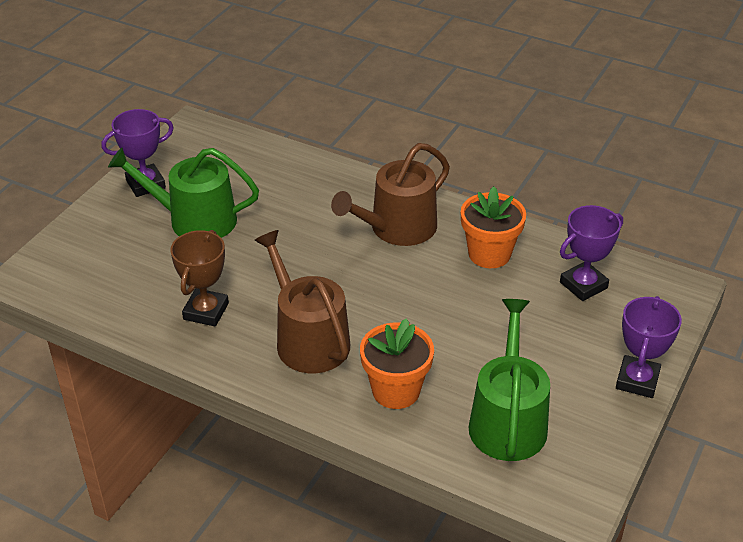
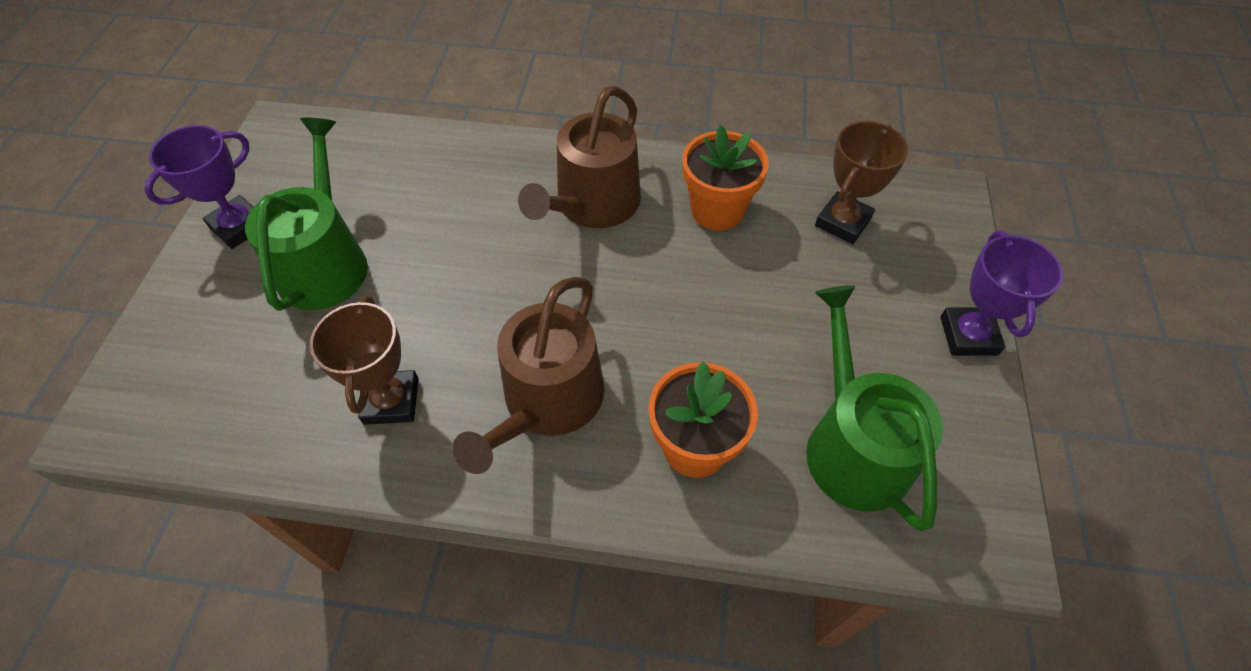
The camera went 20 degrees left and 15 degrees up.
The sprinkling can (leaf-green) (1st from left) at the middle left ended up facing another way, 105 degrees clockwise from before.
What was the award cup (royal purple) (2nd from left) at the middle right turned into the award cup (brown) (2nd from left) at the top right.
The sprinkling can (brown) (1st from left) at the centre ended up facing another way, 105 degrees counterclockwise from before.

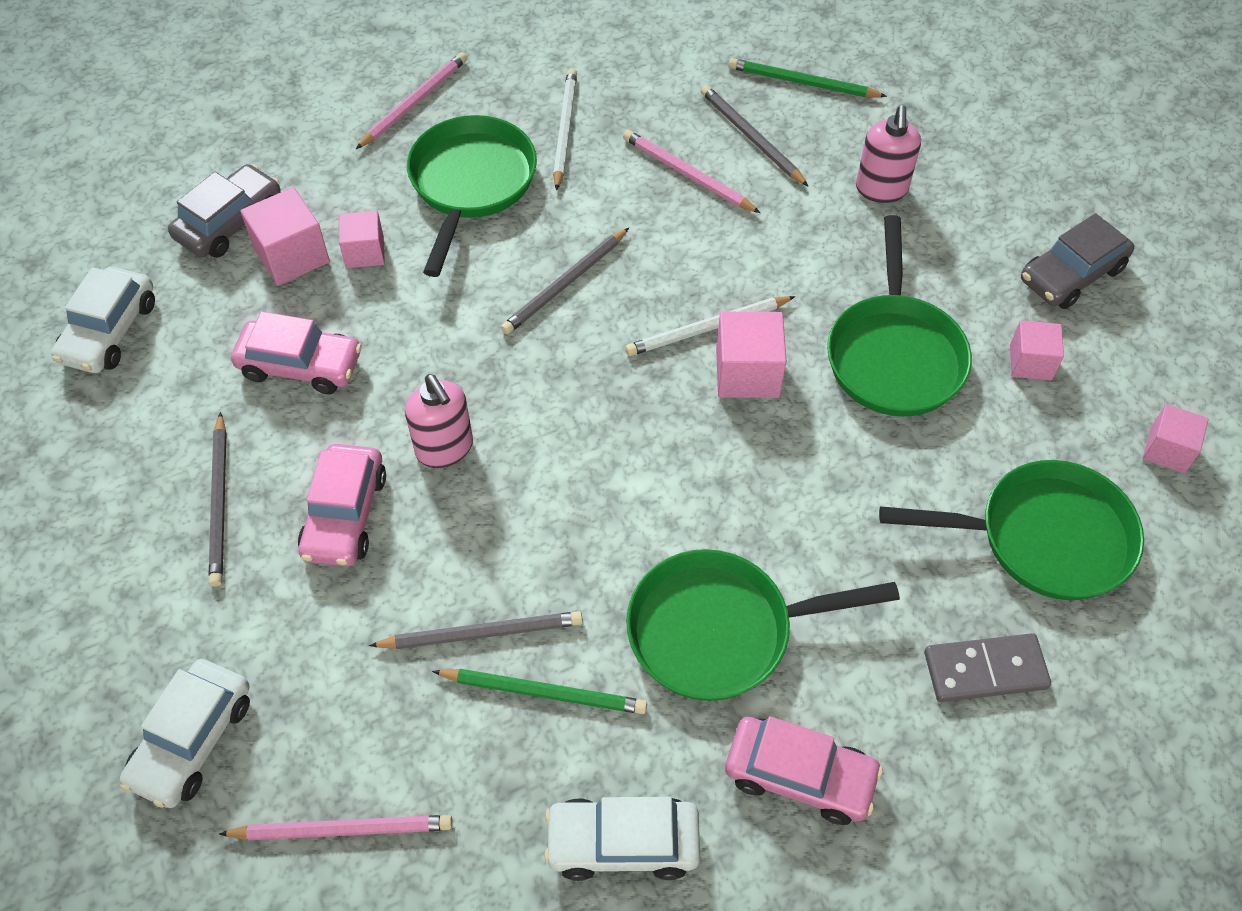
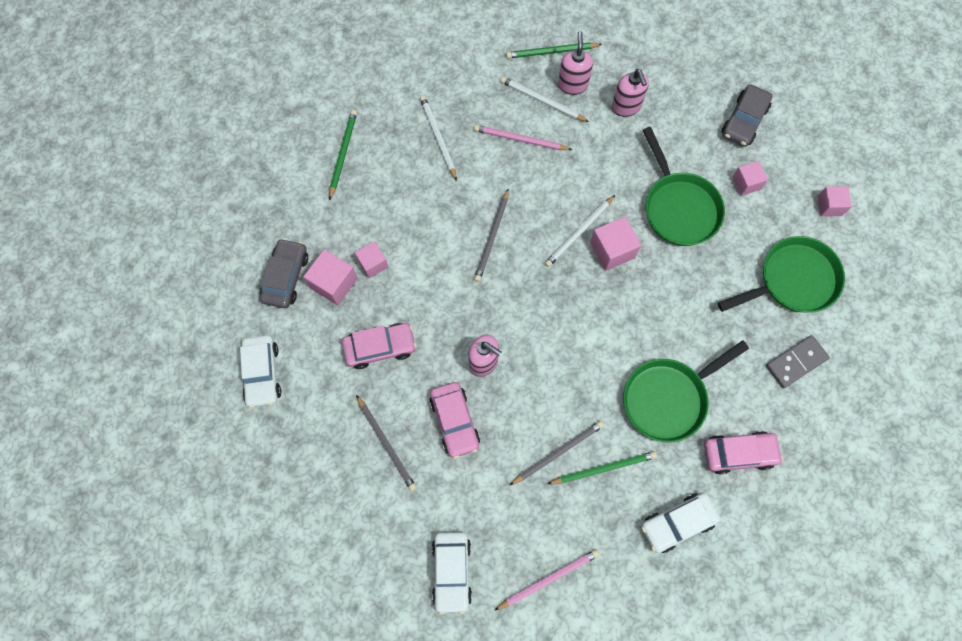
The camera went 25 degrees left and 15 degrees up.
What was the lead pencil (rosy) (2nd from left) at the top left turned into the lead pencil (leaf-green) (1st from left) at the top centre.
What was the lead pencil (ash-grey) (4th from left) at the top centre turned into the lead pencil (snow-white) (2nd from left) at the top centre.
The second view lost the skillet (leaf-green) (1st from left) at the top centre.
The second view gained the pump bottle (rosy) (2nd from left) at the top centre.

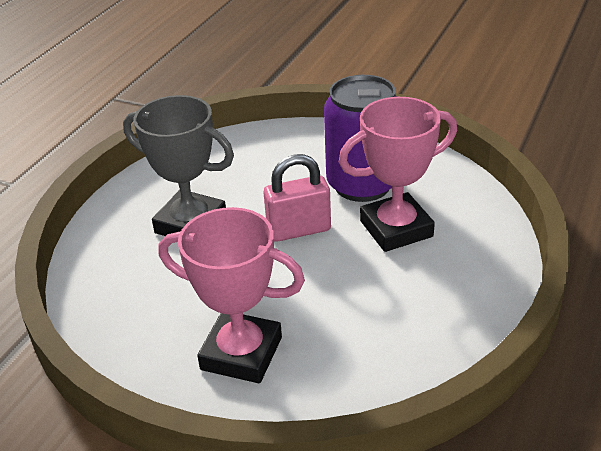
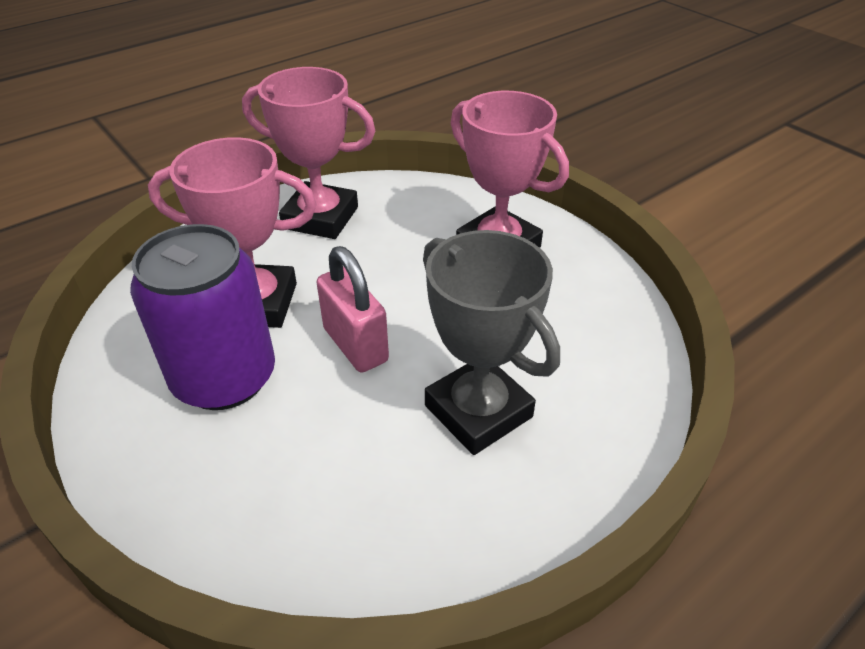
The camera went 155 degrees left and 5 degrees up.
The small lock (rosy) at the centre ended up facing another way, 45 degrees clockwise from before.
The second view gained the award cup (rosy) (2nd from left) at the top centre.

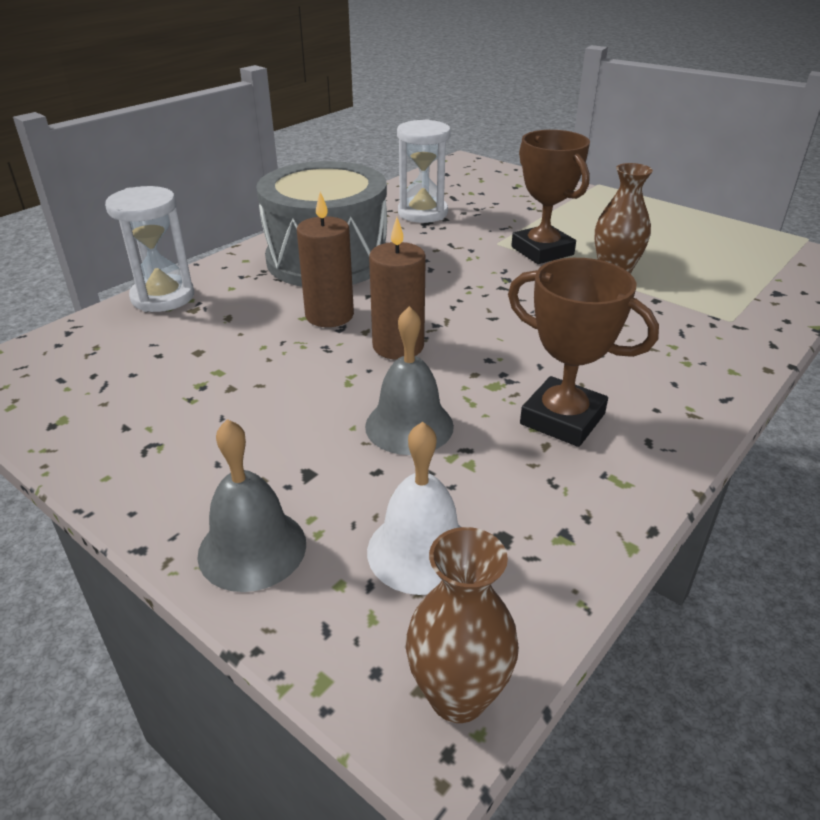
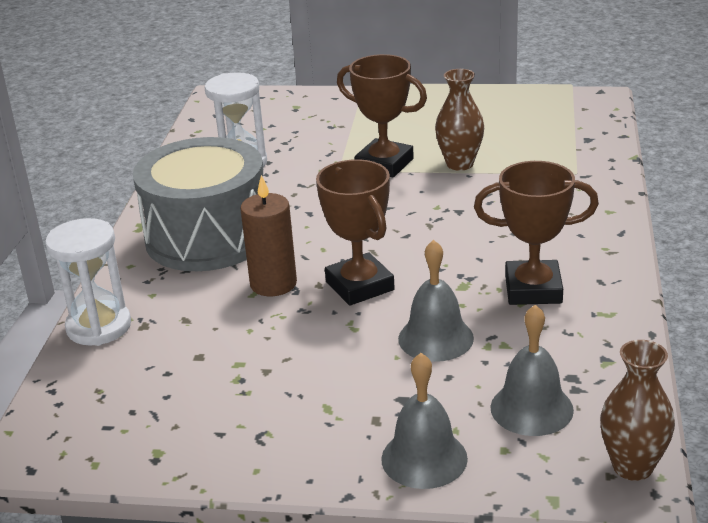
The camera went 30 degrees left and 5 degrees down.
Where the pillar candle (brown) (2nd from left) stood at the centre, the award cup (brown) (1st from left) came to stand at the centre.
What was the hand bell (snow-white) at the centre turned into the hand bell (ash-grey) (3rd from left) at the bottom right.

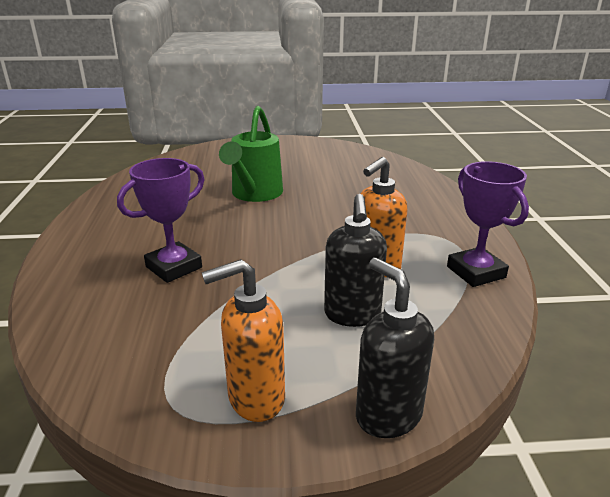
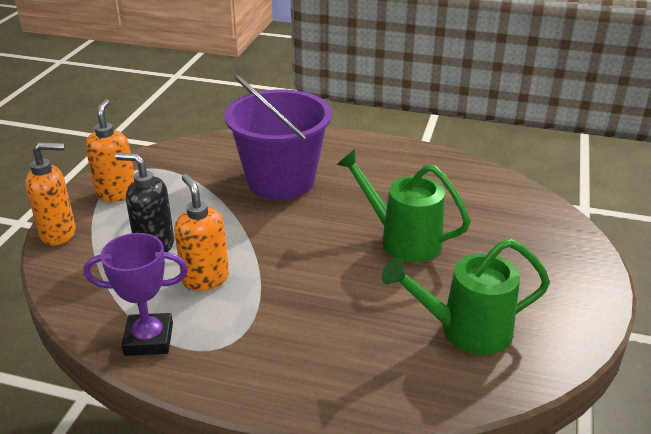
The camera went 110 degrees right and 5 degrees up.
Where the award cup (royal purple) (1st from left) stood at the middle left, the sand bucket (royal purple) came to stand at the top centre.
What was the pump bottle (ebony) (2nd from left) at the bottom centre turned into the pump bottle (orange) (1st from left) at the middle left.
The second view gained the sprinkling can (leaf-green) (2nd from left) at the bottom right.

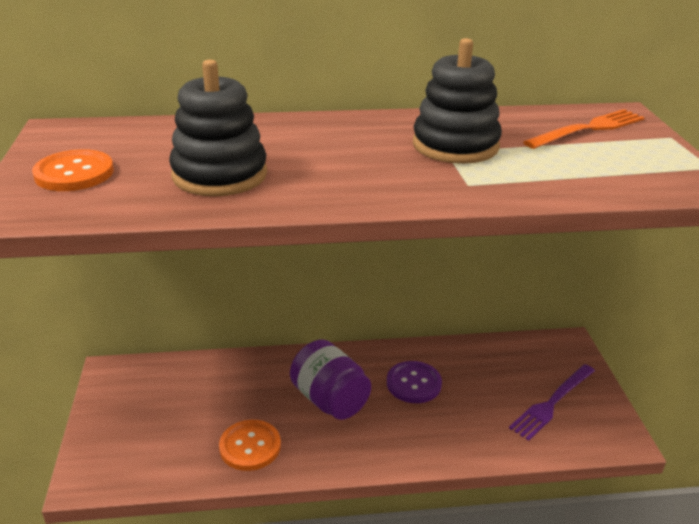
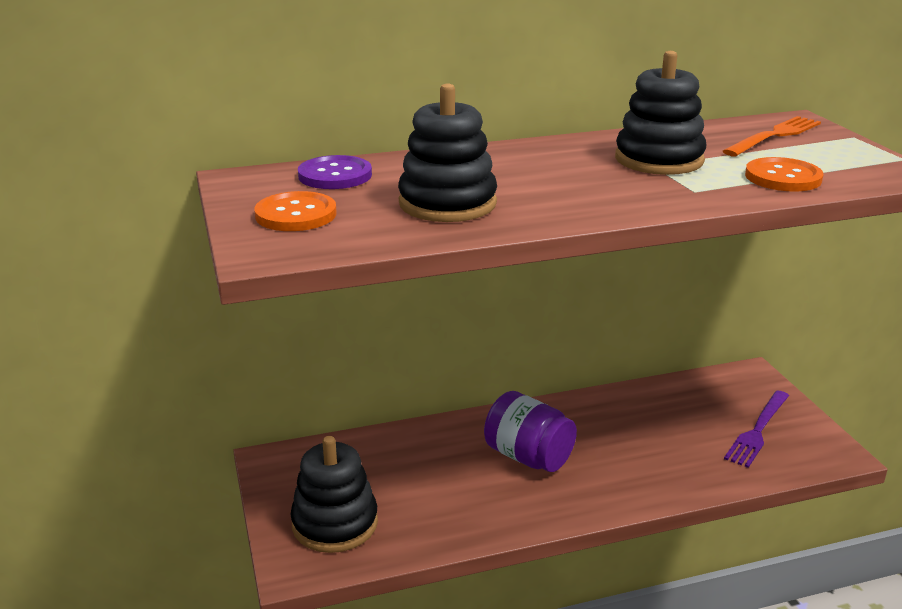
The camera went 10 degrees left and 5 degrees down.
The sewing button (royal purple) ended up elsewhere, having gone from the bottom centre to the top centre.
The sewing button (orange) (2nd from left) ended up elsewhere, having gone from the bottom centre to the top right.
The second view gained the stacking toy (ebony) (1st from left) at the bottom centre.

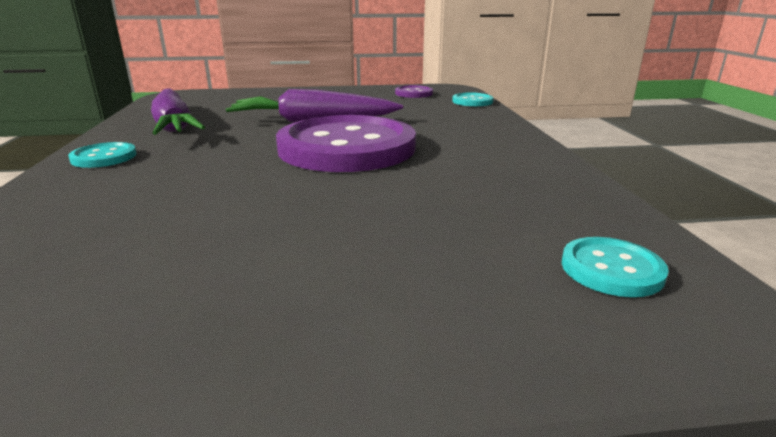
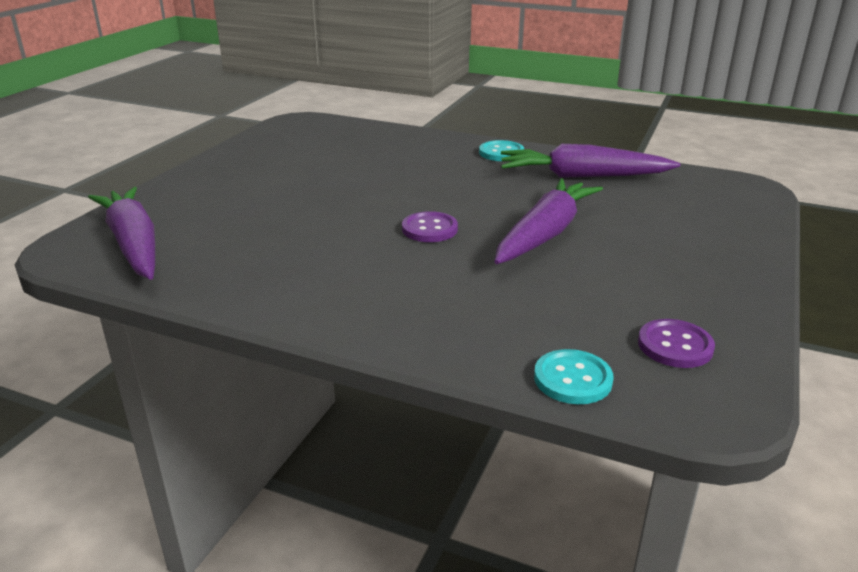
The camera went 120 degrees right and 5 degrees up.
The size of the sewing button (royal purple) (1st from left) at the top centre changed by a factor of 0.41.
Where the sewing button (turquoise) (3rd from left) stood at the middle right, the carrot (royal purple) (1st from left) came to stand at the middle left.

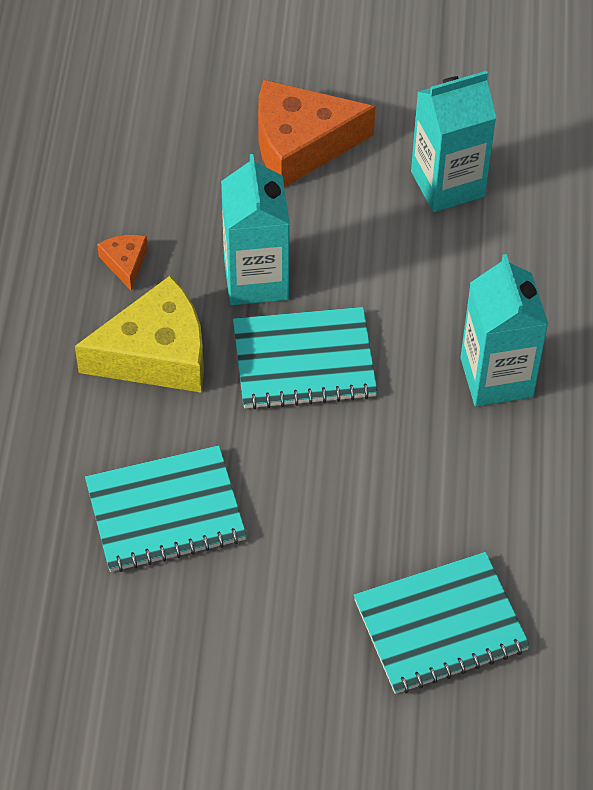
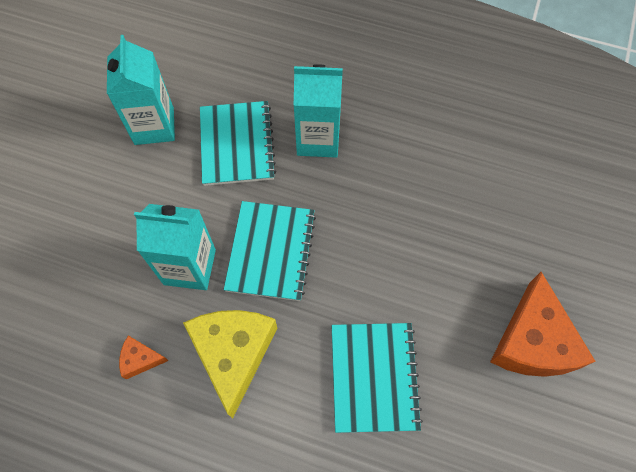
The camera went 75 degrees left and 10 degrees up.
The cheese wedge (orange) (2nd from left) ended up elsewhere, having gone from the top centre to the bottom right.
The notepad (turquoise) (3rd from left in the first image) ended up elsewhere, having gone from the bottom right to the top centre.

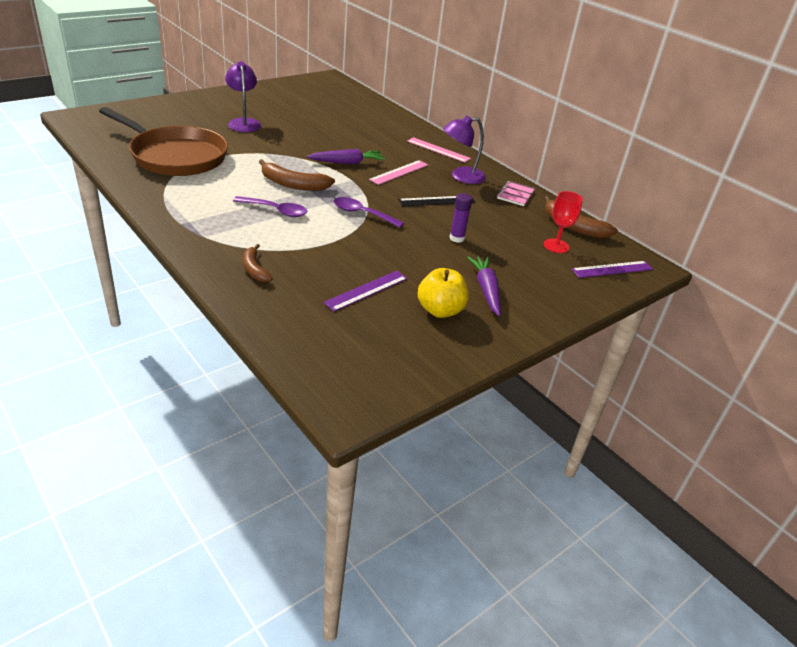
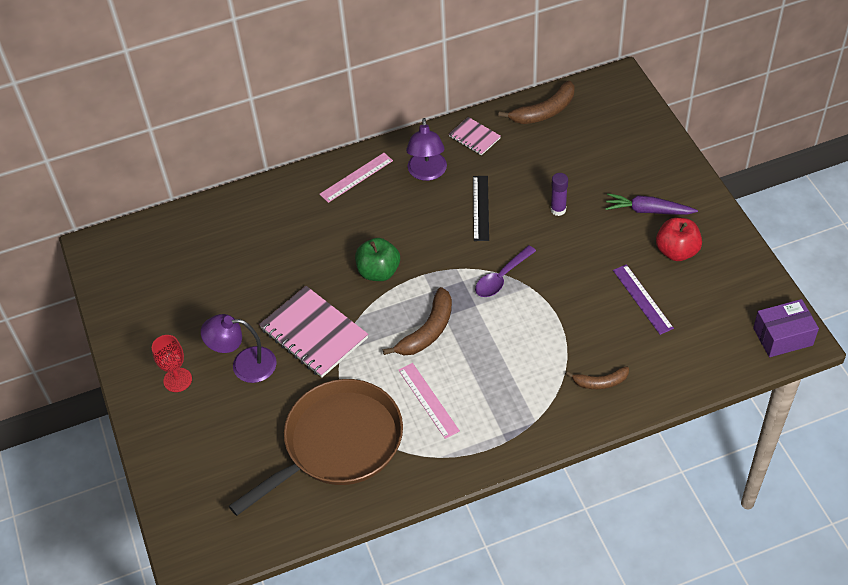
The camera went 65 degrees left and 15 degrees up.
Where the carrot (royal purple) (1st from left) stood at the top centre, the toy apple (leaf-green) came to stand at the centre.
The straightedge (rosy) (1st from left in the first image) ended up elsewhere, having gone from the top centre to the bottom centre.
The goblet (red) ended up elsewhere, having gone from the middle right to the middle left.
The second view lost the teaspoon (royal purple) (1st from left) at the top centre.
The second view lost the straightedge (royal purple) (2nd from left) at the middle right.
What was the toy apple (bright yellow) at the centre turned into the toy apple (red) at the middle right.
The second view gained the notepad (rosy) (1st from left) at the centre.
The second view gained the package (royal purple) at the middle right.

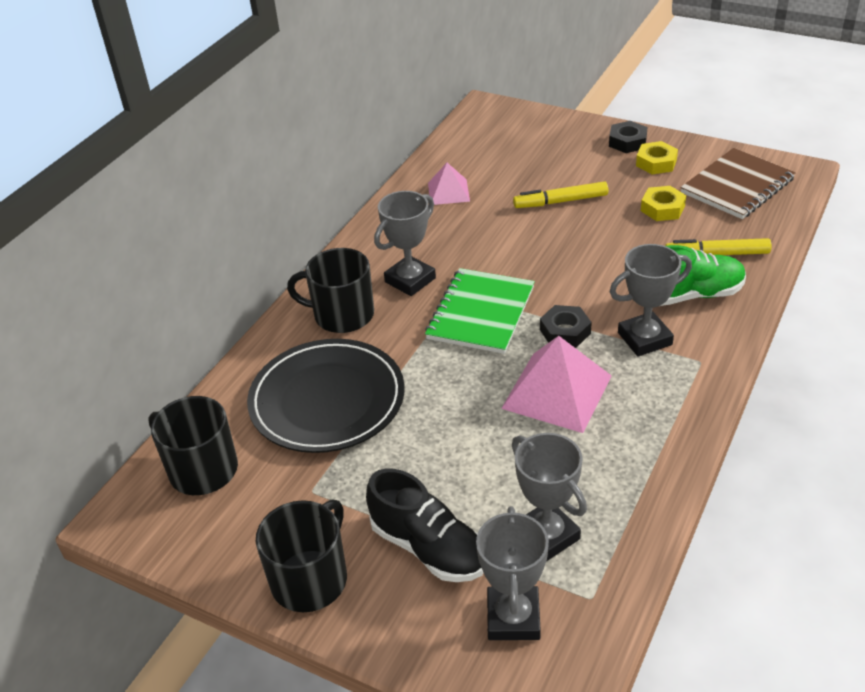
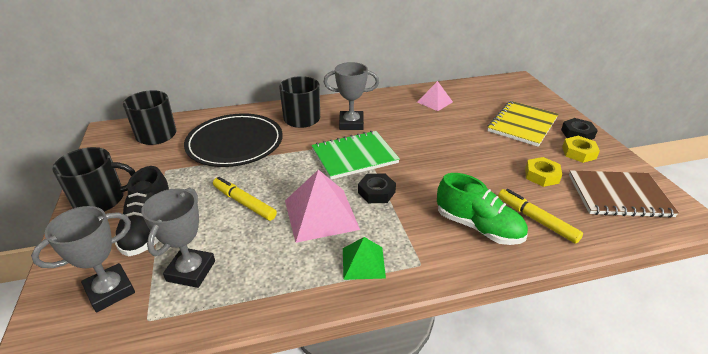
The camera went 45 degrees right and 5 degrees down.
The marker pen (bright yellow) (1st from left) ended up elsewhere, having gone from the top centre to the centre.
The second view lost the award cup (ash-grey) (4th from left) at the middle right.
The second view gained the notepad (bright yellow) at the middle right.
The second view gained the pyramid (leaf-green) at the bottom centre.

